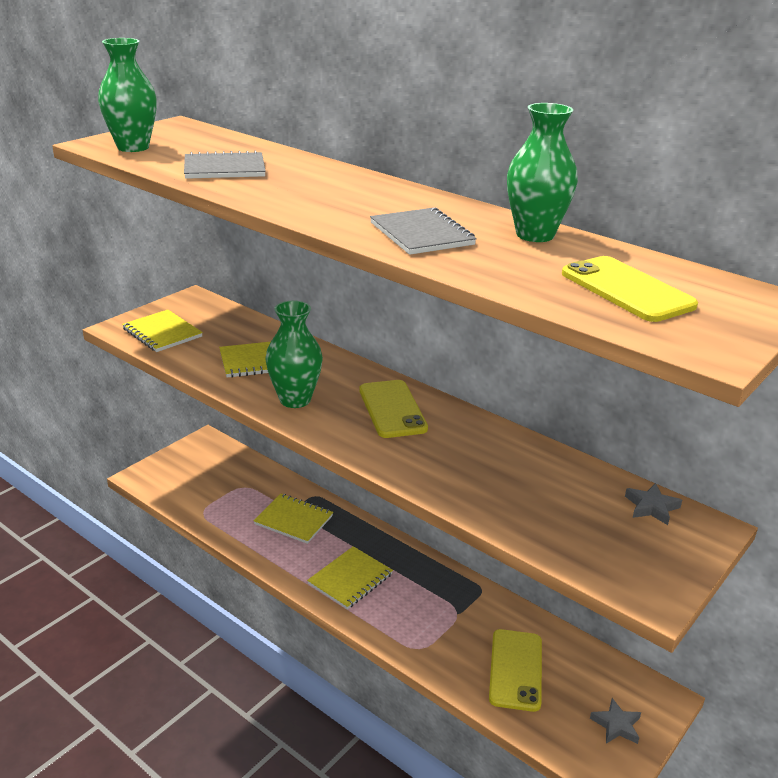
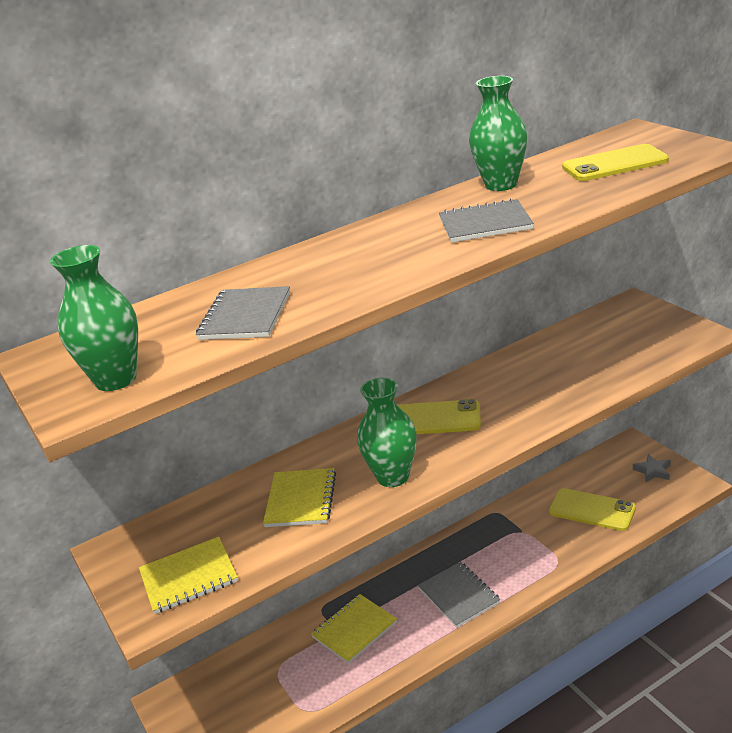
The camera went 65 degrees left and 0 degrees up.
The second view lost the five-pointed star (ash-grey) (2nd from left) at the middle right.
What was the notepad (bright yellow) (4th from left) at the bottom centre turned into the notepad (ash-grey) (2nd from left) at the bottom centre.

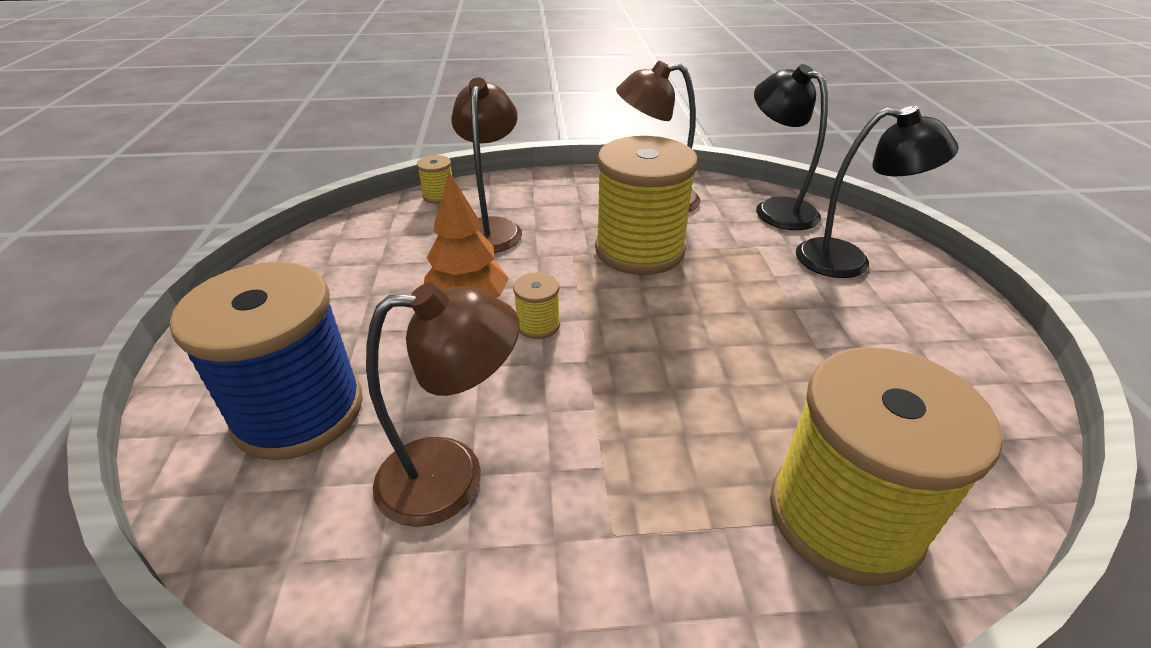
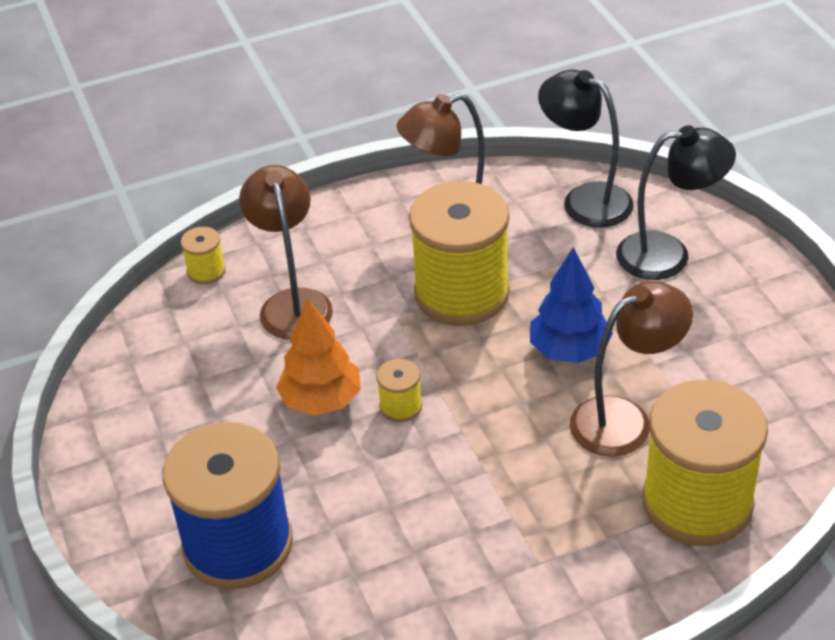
The camera went 15 degrees left and 5 degrees up.
The lamp (brown) (1st from left in the first image) ended up elsewhere, having gone from the centre to the middle right.
The second view gained the tree (cobalt) at the middle right.

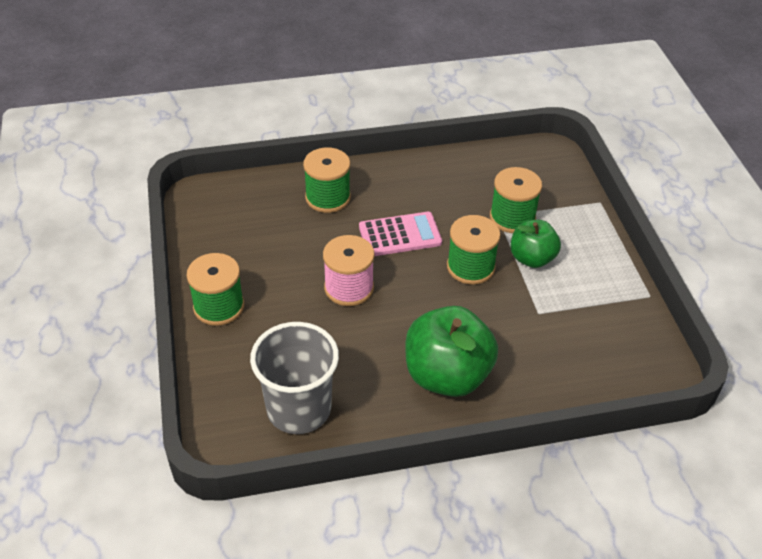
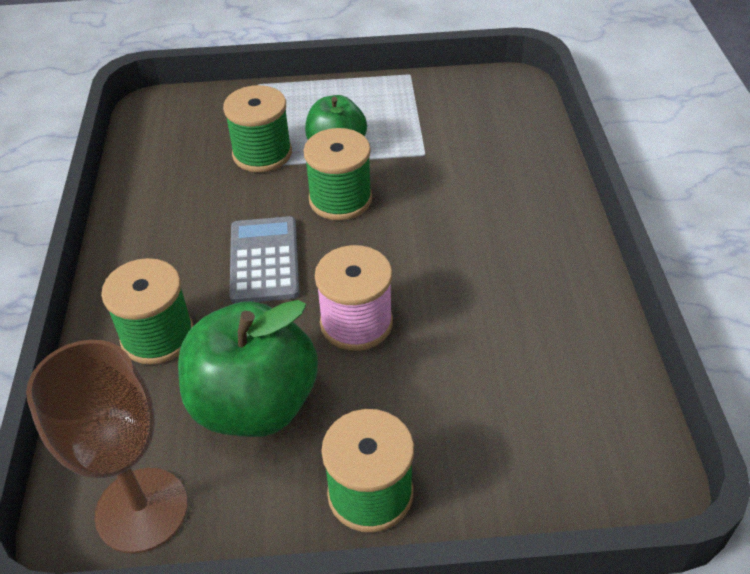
The camera went 80 degrees left and 0 degrees up.
What was the adding machine (rosy) at the centre turned into the adding machine (ash-grey) at the centre.
The toy apple (leaf-green) (1st from left) ended up elsewhere, having gone from the centre to the middle left.
The second view lost the tumbler (ash-grey) at the bottom centre.
The second view gained the goblet (brown) at the bottom left.

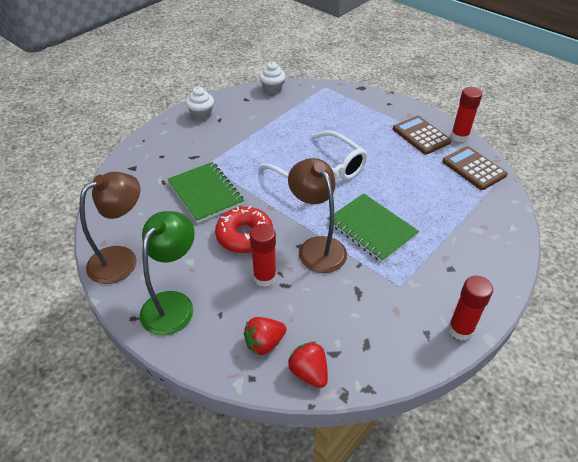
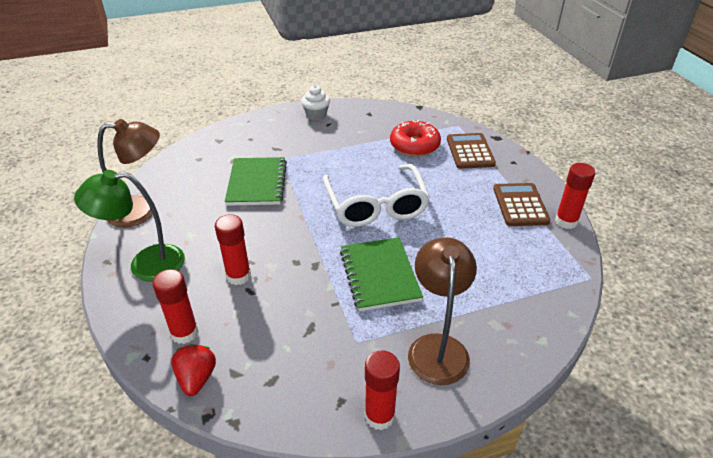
The camera went 30 degrees right and 5 degrees down.
The second view lost the muffin (snow-white) (2nd from left) at the top centre.
The adding machine (brown) (2nd from left in the first image) ended up elsewhere, having gone from the middle right to the top centre.
The lamp (brown) (2nd from left) ended up elsewhere, having gone from the centre to the bottom centre.
The donut (red) ended up elsewhere, having gone from the centre to the top centre.
The lamp (leaf-green) at the middle left ended up facing another way, 150 degrees counterclockwise from before.
Where the berry (red) (1st from left) stood at the bottom centre, the glue stick (red) (1st from left) came to stand at the bottom left.

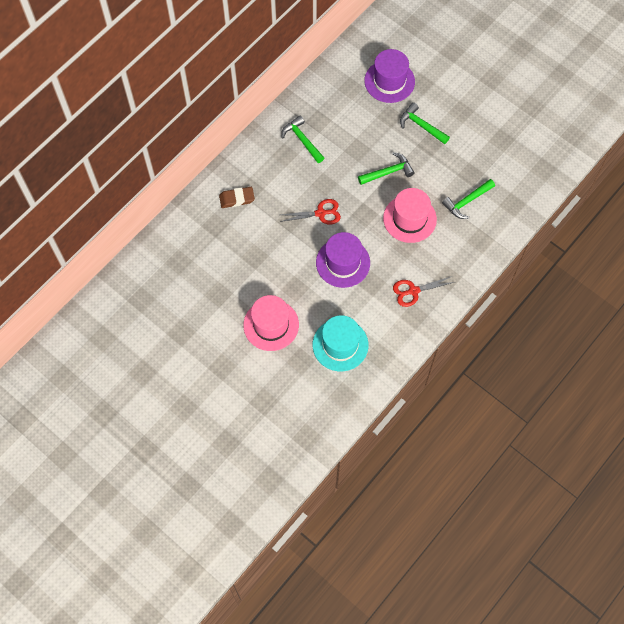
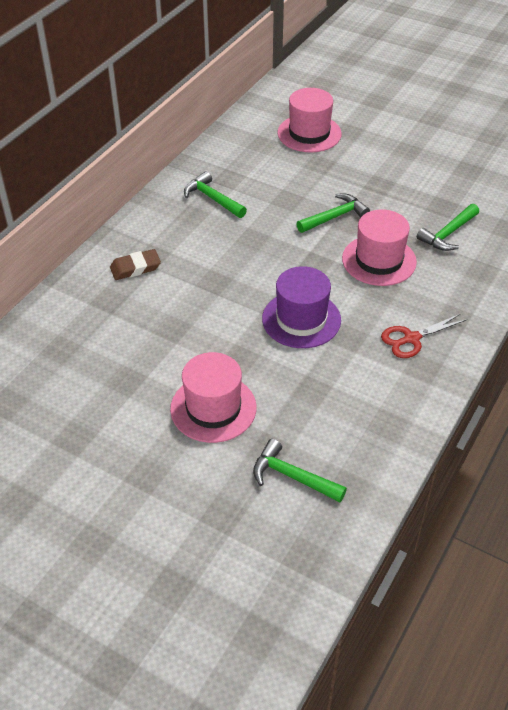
The camera went 10 degrees left and 20 degrees down.
What was the tall hat (royal purple) (2nd from left) at the top centre turned into the tall hat (rosy) (2nd from left) at the top centre.
The claw hammer (leaf-green) (3rd from left in the first image) ended up elsewhere, having gone from the top right to the centre.
The second view lost the scissors (red) (1st from left) at the centre.
The second view lost the tall hat (turquoise) at the centre.

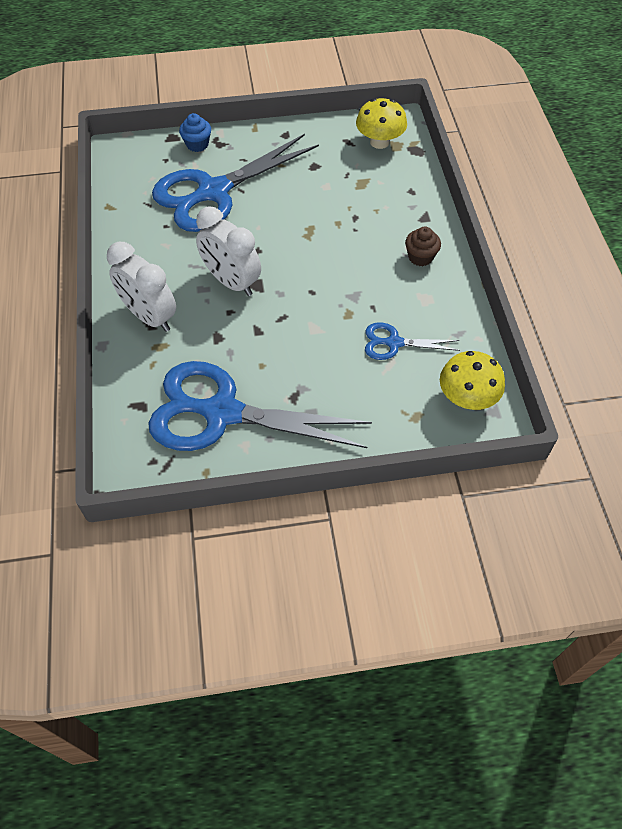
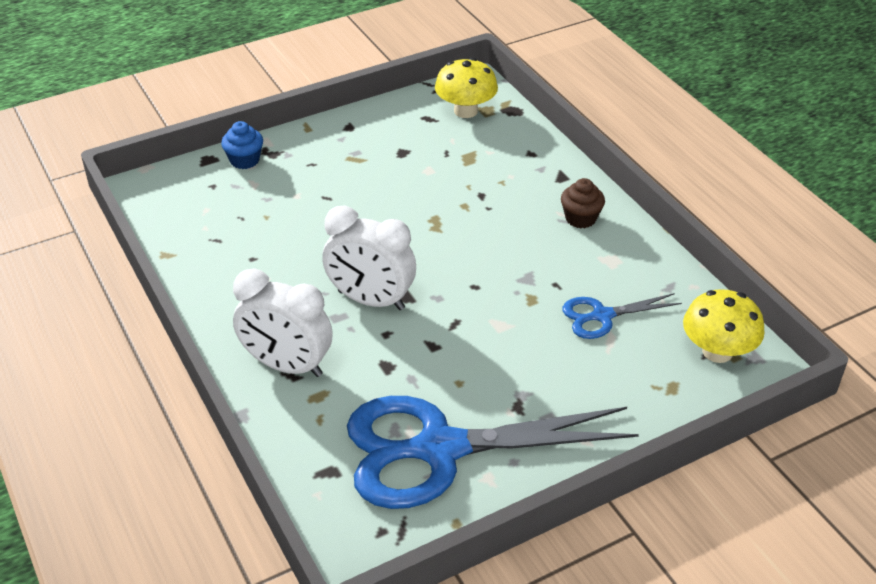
The camera went 20 degrees left and 15 degrees down.
The second view lost the scissors (cobalt) (1st from left) at the top centre.

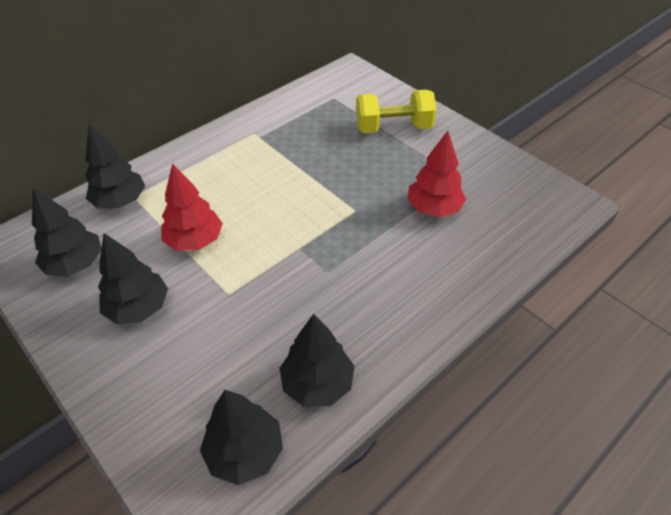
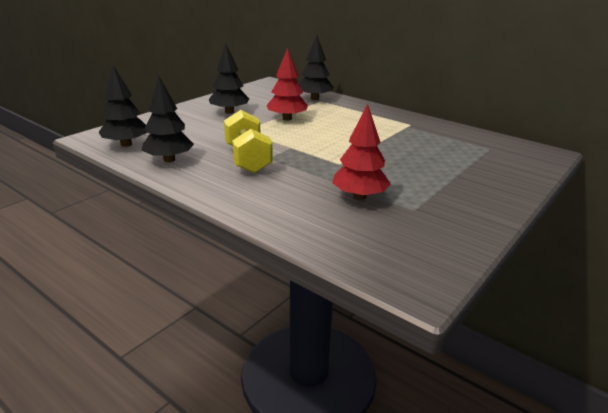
The camera went 80 degrees right and 20 degrees down.
The hand weight (bright yellow) ended up elsewhere, having gone from the top centre to the centre.
The second view lost the tree (ebony) (1st from left) at the middle left.

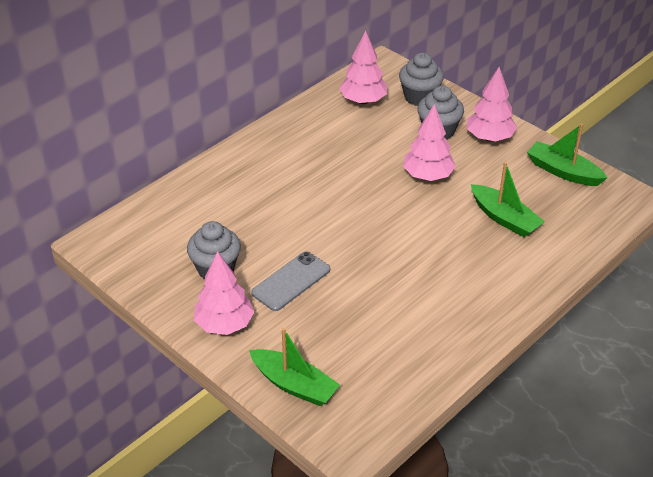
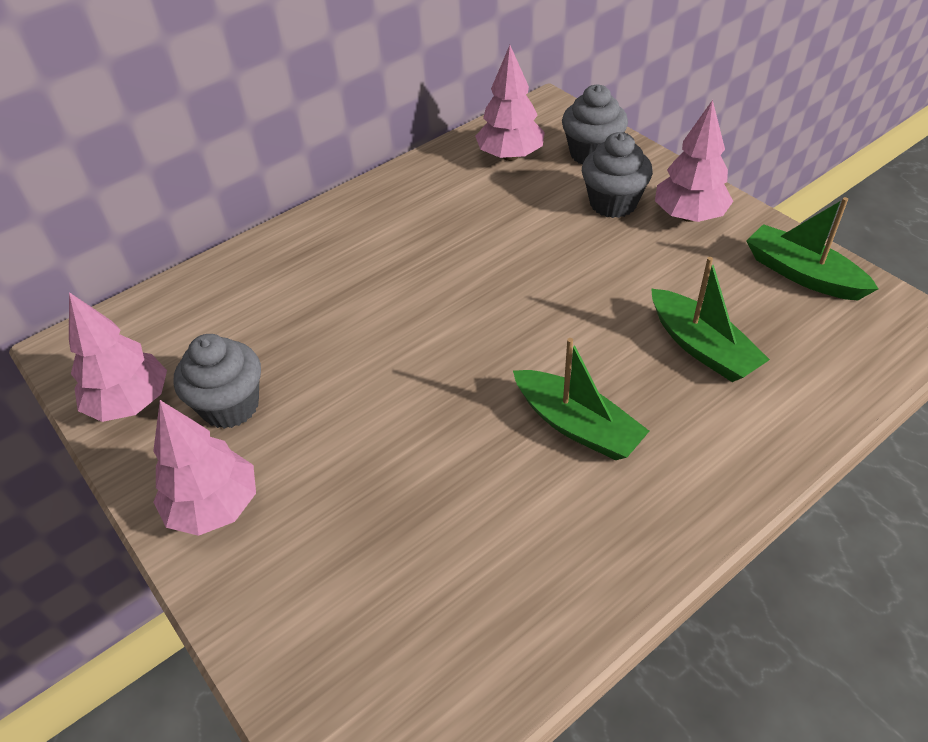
The camera went 10 degrees right and 5 degrees up.
The tree (rosy) (3rd from left in the first image) ended up elsewhere, having gone from the top centre to the middle left.
The second view lost the phone (ash-grey) at the centre.
The sailboat (leaf-green) (1st from left) ended up elsewhere, having gone from the bottom centre to the centre.

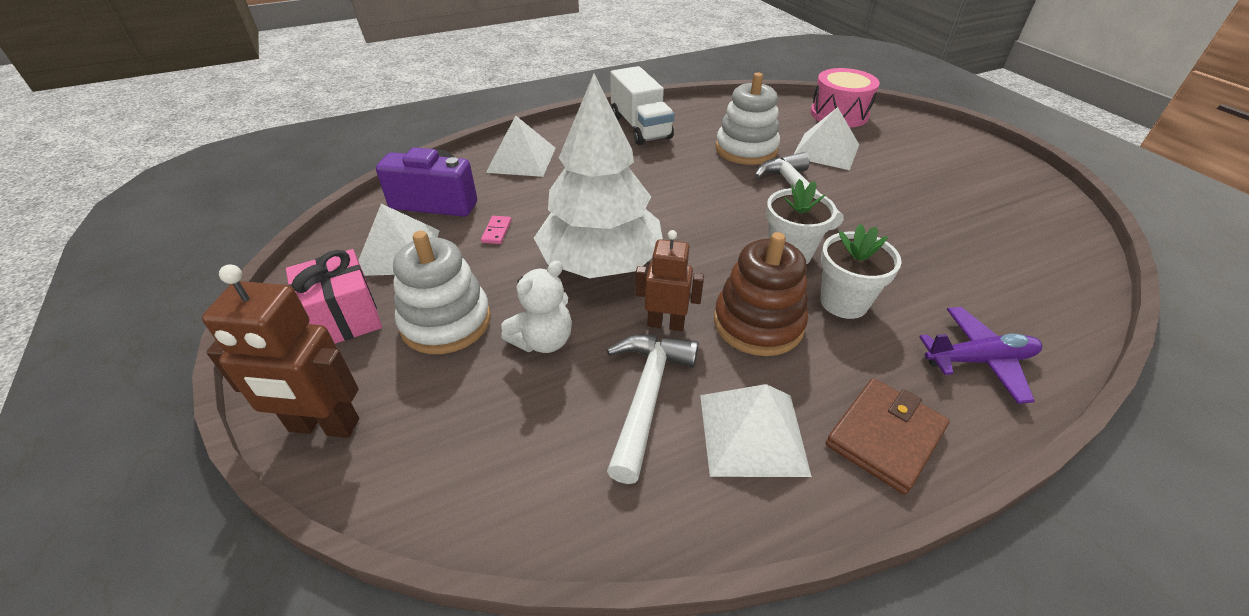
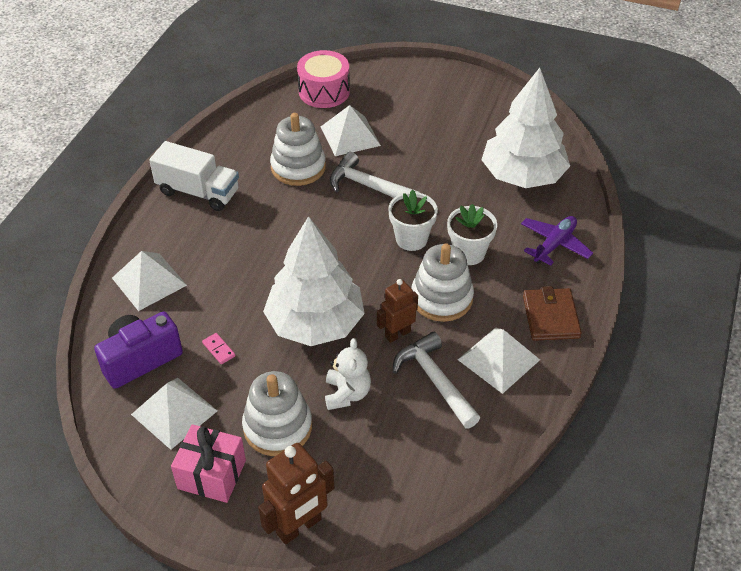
The camera went 45 degrees left and 5 degrees up.
What was the stacking toy (brown) at the centre turned into the stacking toy (snow-white) (3rd from left) at the centre.
The second view gained the tree (snow-white) (2nd from left) at the top right.

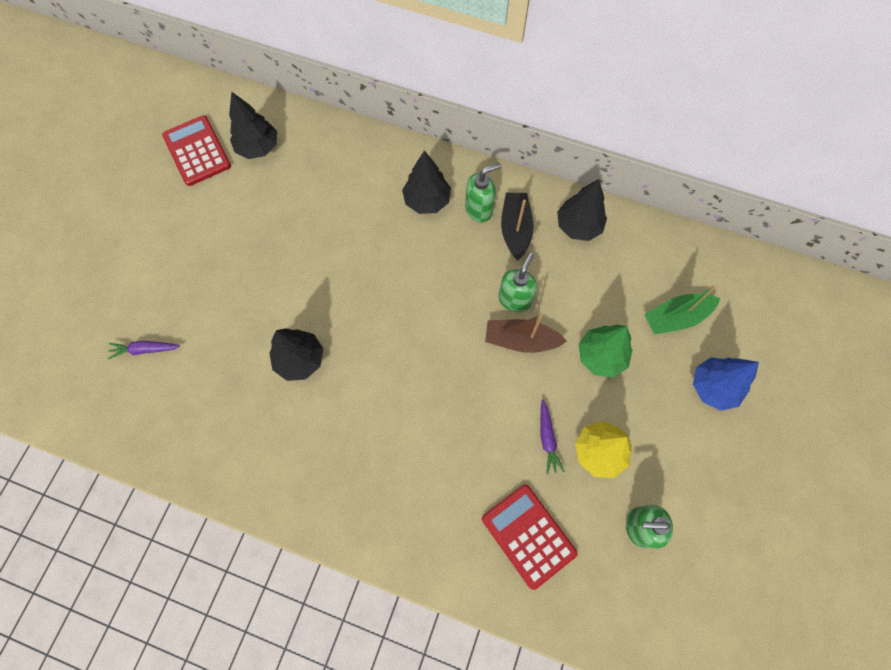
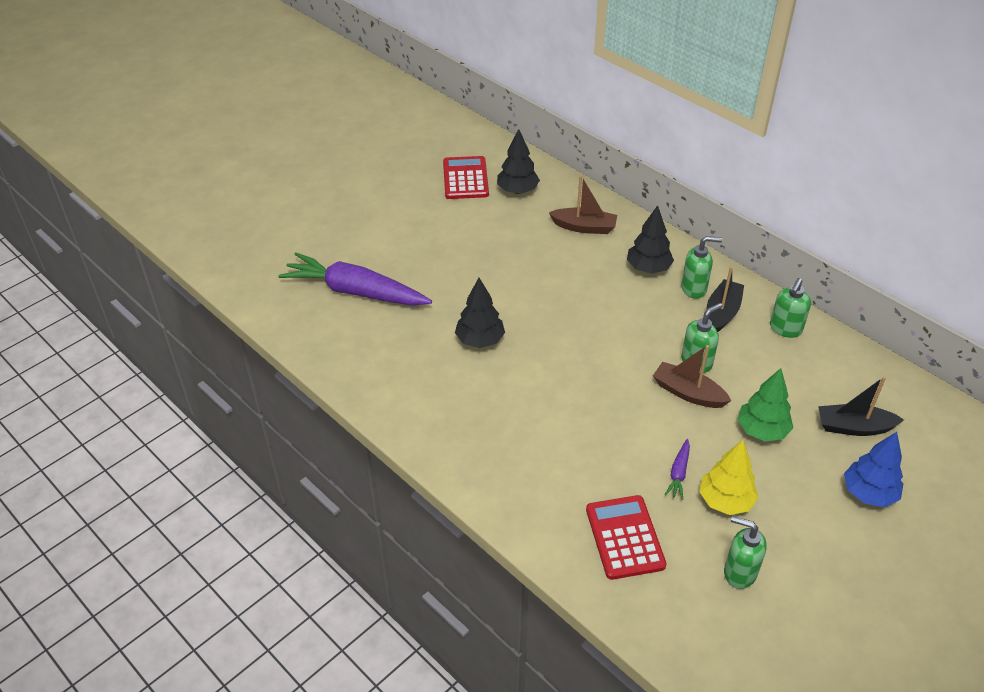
The camera went 25 degrees right and 25 degrees down.
Where the tree (ebony) (4th from left) stood at the top centre, the pump bottle (leaf-green) (4th from left) came to stand at the middle right.
What was the sailboat (leaf-green) at the middle right turned into the sailboat (ebony) (2nd from left) at the middle right.
The size of the carrot (royal purple) (1st from left) at the middle left changed by a factor of 2.48.
The second view gained the sailboat (brown) (1st from left) at the top centre.

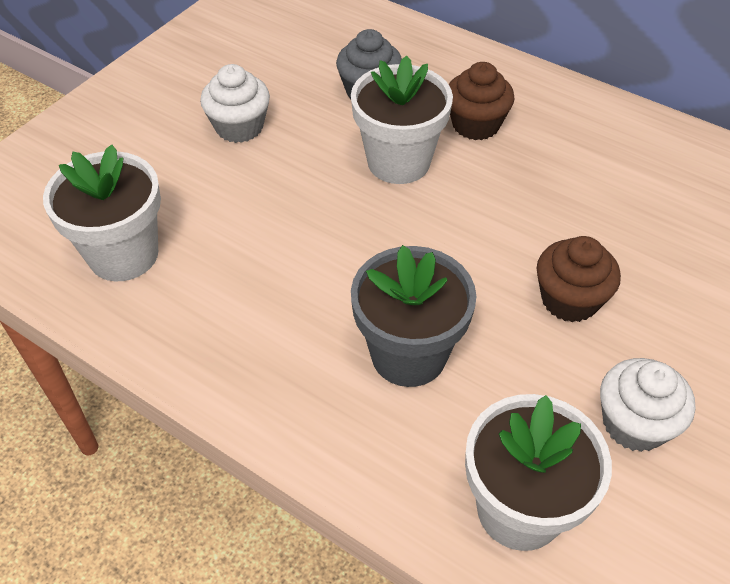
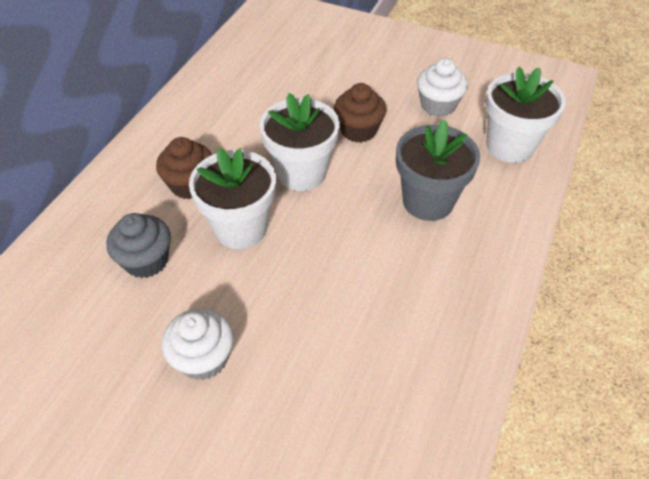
The camera went 100 degrees left and 0 degrees up.
The flower pot (snow-white) (1st from left in the first image) ended up elsewhere, having gone from the middle left to the top centre.

